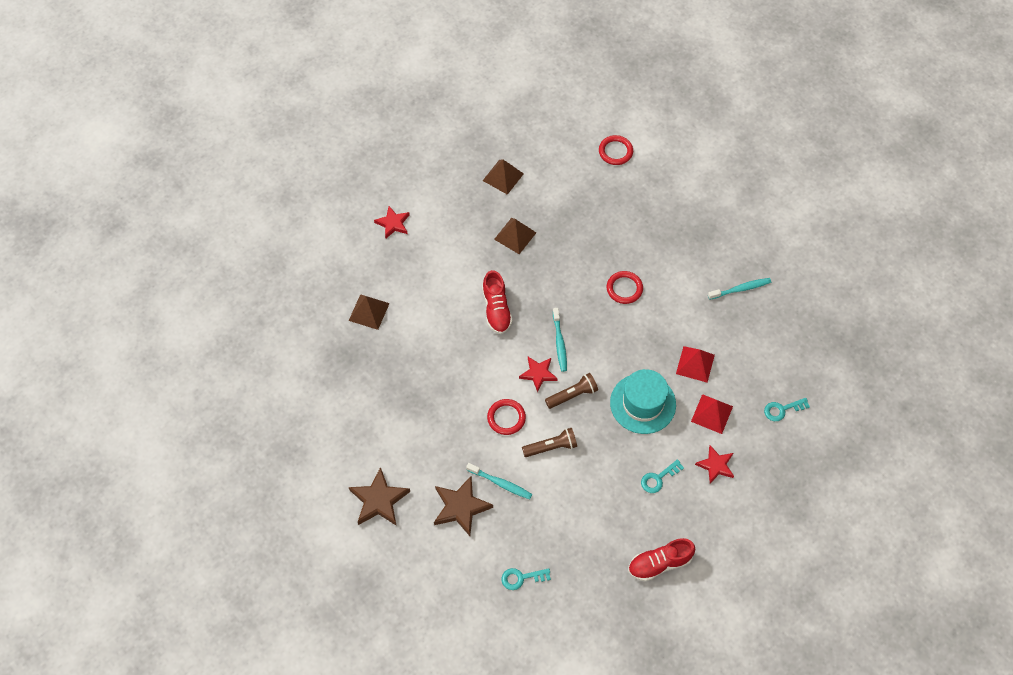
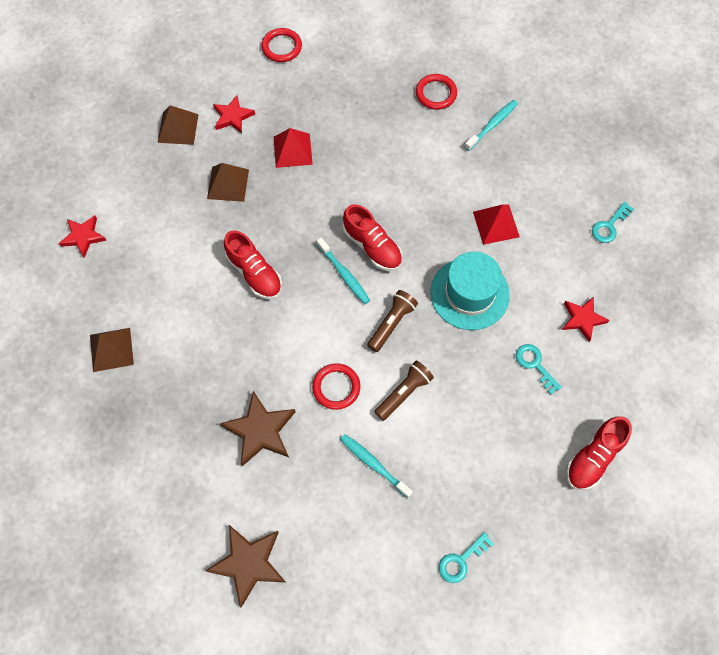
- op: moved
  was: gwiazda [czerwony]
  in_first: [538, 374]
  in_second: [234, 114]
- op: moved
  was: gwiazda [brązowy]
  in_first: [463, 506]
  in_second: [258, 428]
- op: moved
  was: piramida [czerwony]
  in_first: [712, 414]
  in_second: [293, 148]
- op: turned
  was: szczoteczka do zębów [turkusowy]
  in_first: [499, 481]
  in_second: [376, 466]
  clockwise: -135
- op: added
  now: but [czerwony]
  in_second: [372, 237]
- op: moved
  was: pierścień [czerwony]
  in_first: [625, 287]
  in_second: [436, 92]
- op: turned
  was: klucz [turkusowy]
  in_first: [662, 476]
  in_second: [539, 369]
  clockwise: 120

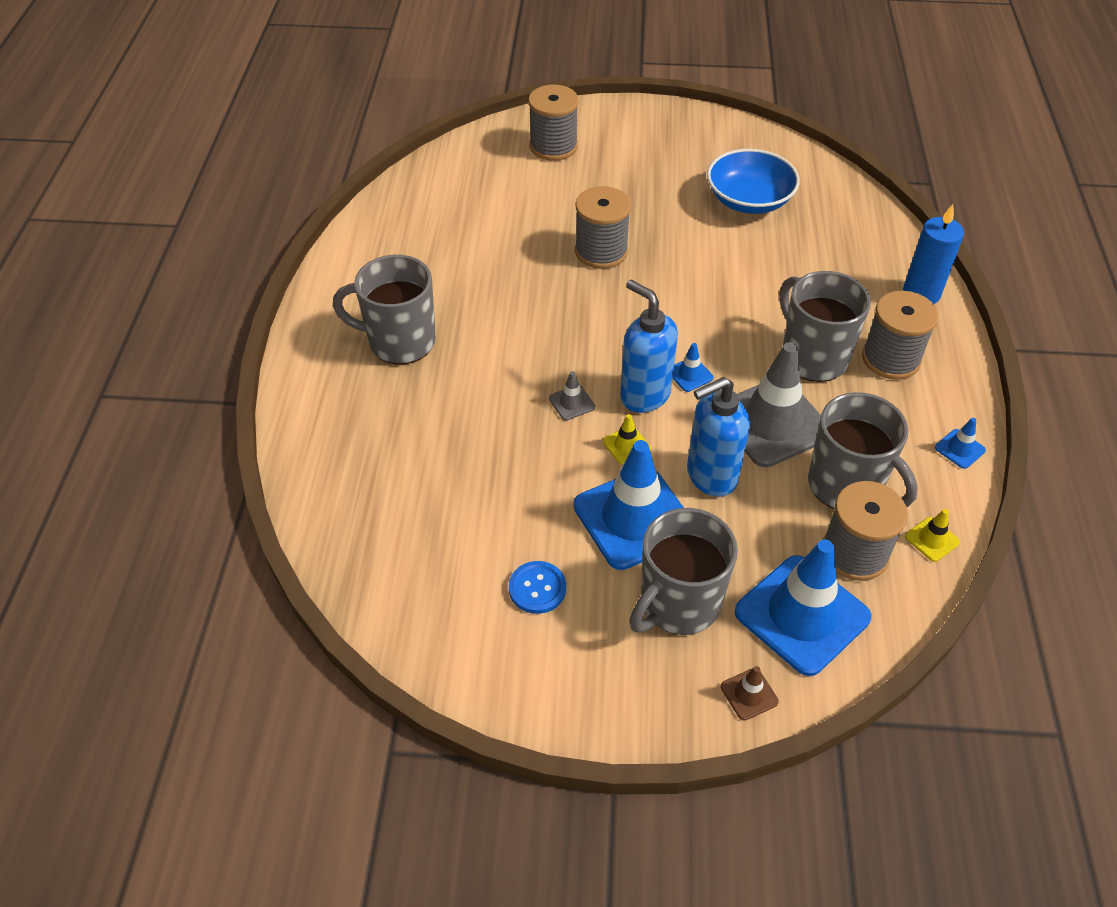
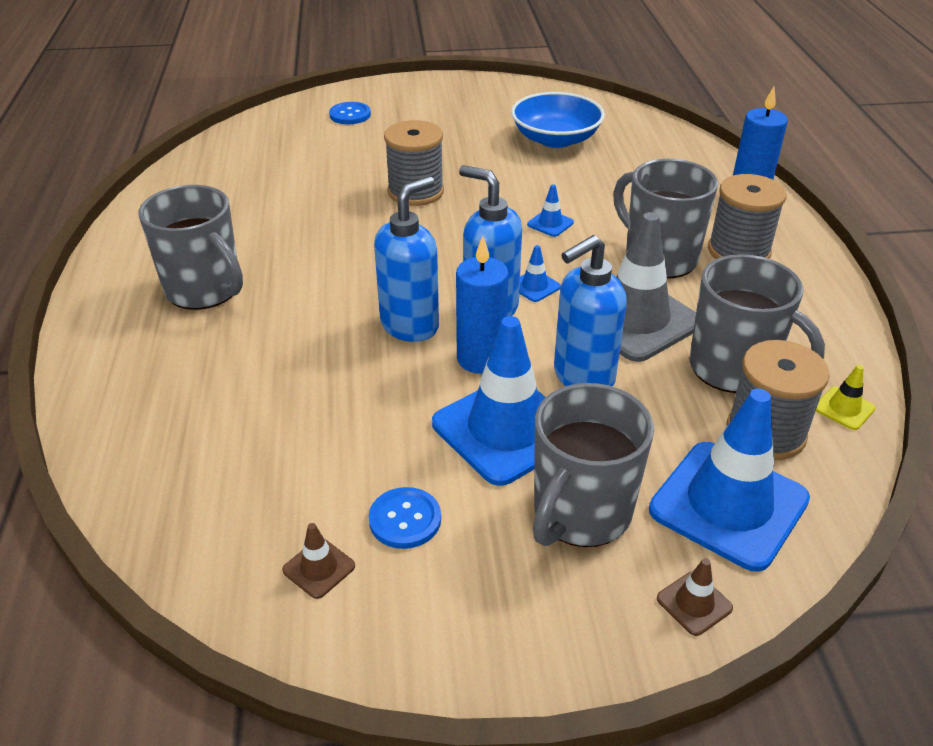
- op: turned
  was: kubek [szary]
  in_first: [384, 309]
  in_second: [191, 247]
  clockwise: -135
- op: added
  now: pachołek [brązowy]
  in_second: [318, 561]
- op: replaced
  was: szpulka [szary]
  now: guzik [niebieski]
  in_first: [553, 123]
  in_second: [350, 113]
- op: replaced
  was: pachołek [szary]
  now: dozownik mydła [niebieski]
  in_first: [572, 395]
  in_second: [406, 259]
- op: replaced
  was: pachołek [żółty]
  now: świeca [niebieski]
  in_first: [627, 439]
  in_second: [482, 305]
- op: moved
  was: pachołek [niebieski]
  in_first: [960, 443]
  in_second: [550, 210]

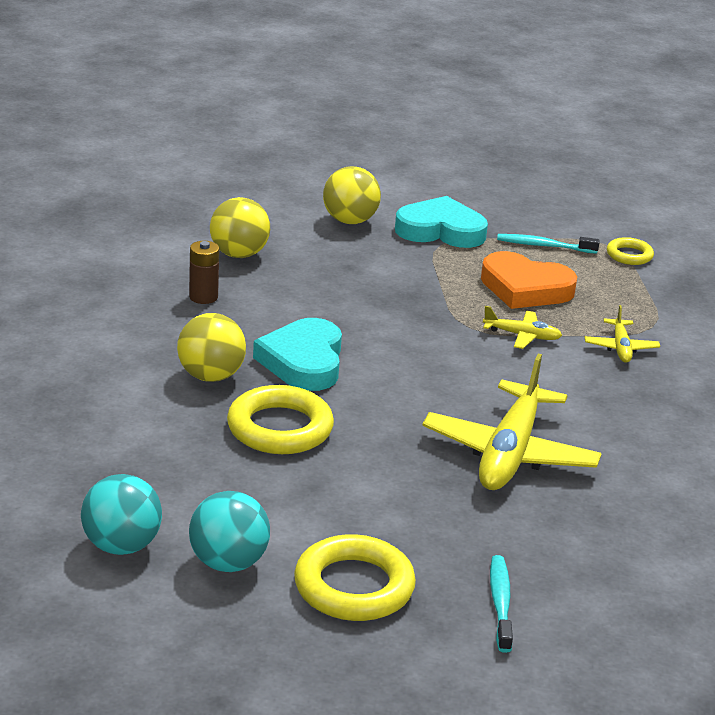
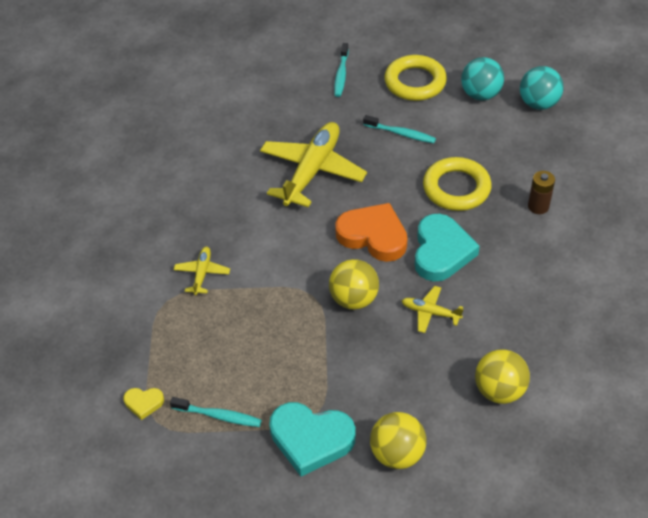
- op: replaced
  was: pierścień [żółty]
  now: serce [żółty]
  in_first: [630, 251]
  in_second: [143, 404]
- op: moved
  was: piłka [żółty]
  in_first: [211, 347]
  in_second: [354, 284]
- op: moved
  was: serce [pomarańczowy]
  in_first: [529, 280]
  in_second: [371, 232]
- op: added
  now: szczoteczka do zębów [turkusowy]
  in_second: [399, 129]
- op: moved
  was: samolot [żółty]
  in_first: [522, 327]
  in_second: [433, 309]
- op: moved
  was: bateria [brązowy]
  in_first: [204, 272]
  in_second: [541, 192]

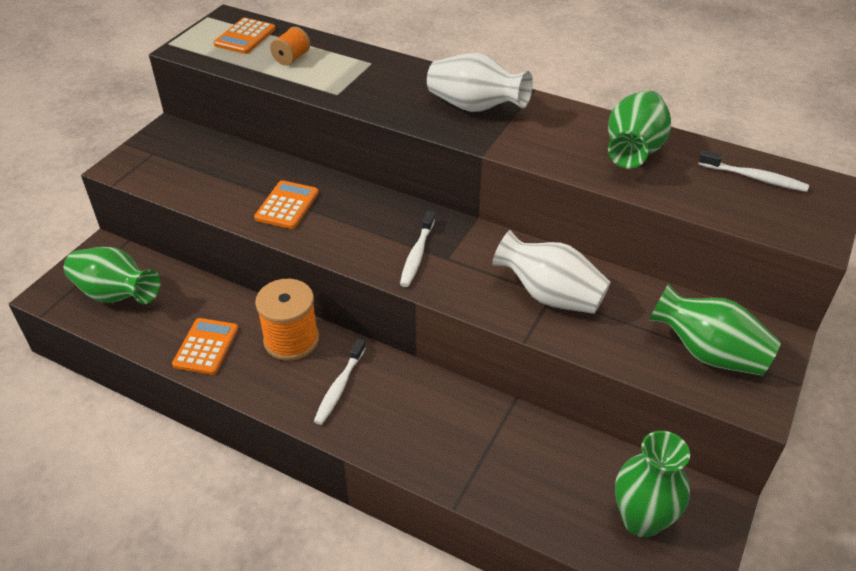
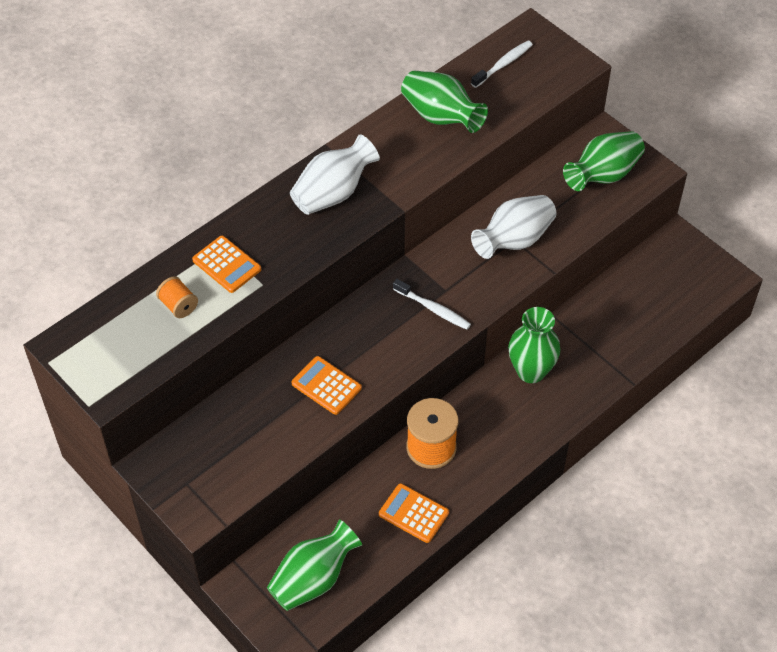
- op: moved
  was: kalkulator [pomarańczowy]
  in_first: [245, 36]
  in_second: [226, 264]
- op: moved
  was: wazon [zielony]
  in_first: [652, 484]
  in_second: [534, 345]
- op: removed
  was: szczoteczka do zębów [biały]
  in_first: [340, 382]

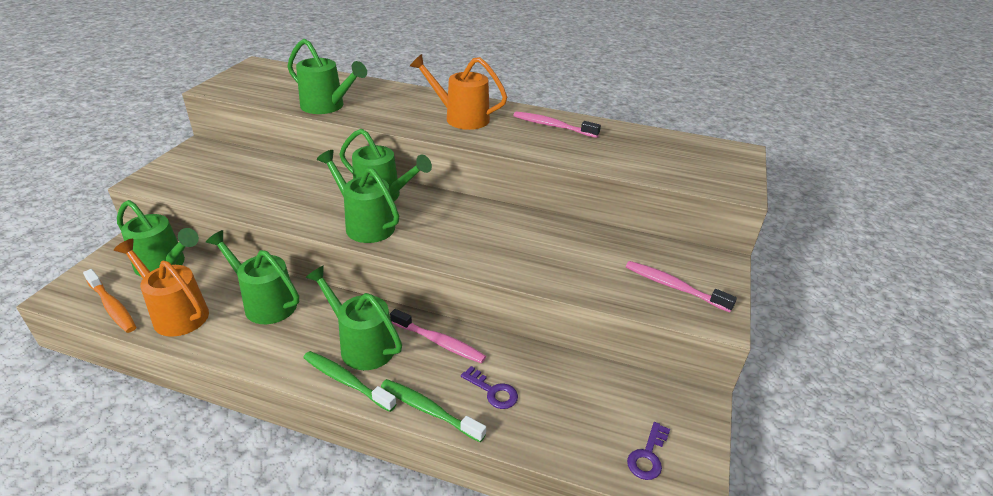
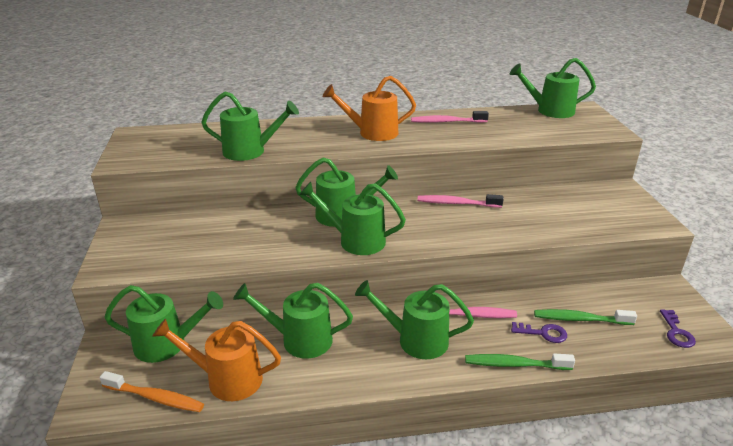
- op: moved
  was: szczoteczka do zębów [różowy]
  in_first: [681, 286]
  in_second: [460, 201]
- op: added
  now: konewka [zielony]
  in_second: [553, 88]
- op: moved
  was: szczoteczka do zębów [zielony]
  in_first: [350, 381]
  in_second: [585, 317]

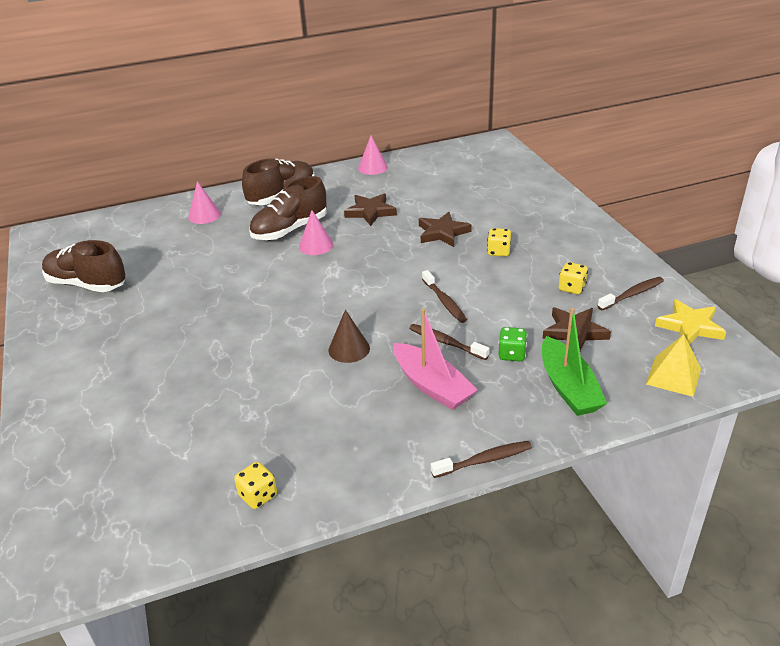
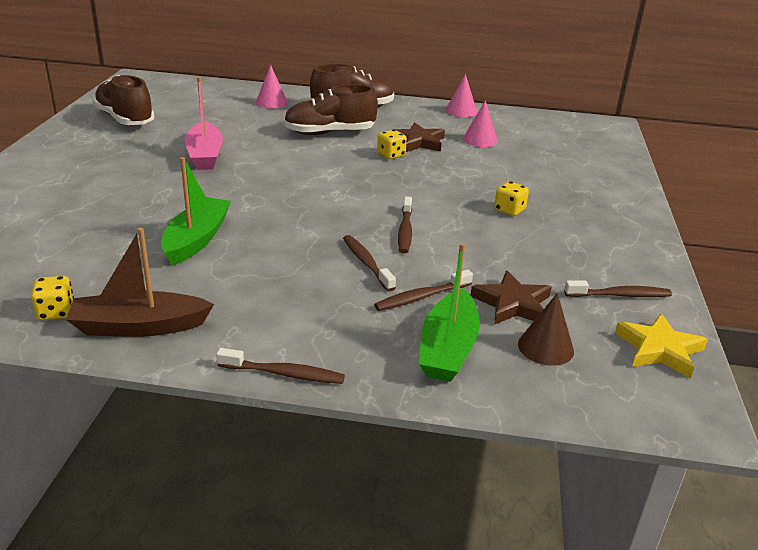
- op: added
  now: łódka [brązowy]
  in_second: [140, 282]
- op: added
  now: łódka [zielony]
  in_second: [196, 211]
- op: moved
  was: łódka [różowy]
  in_first: [435, 359]
  in_second: [204, 123]
- op: replaced
  was: kostka do gry [zielony]
  now: szczoteczka do zębów [brązowy]
  in_first: [512, 344]
  in_second: [423, 290]
- op: moved
  was: kostka do gry [żółty]
  in_first: [573, 278]
  in_second: [392, 144]
- op: moved
  was: stożek [różowy]
  in_first: [316, 232]
  in_second: [480, 123]
- op: moved
  was: stożek [brązowy]
  in_first: [349, 336]
  in_second: [546, 329]
- op: removed
  was: gwiazda [brązowy]
  in_first: [445, 229]
- op: removed
  was: piramida [żółty]
  in_first: [673, 365]

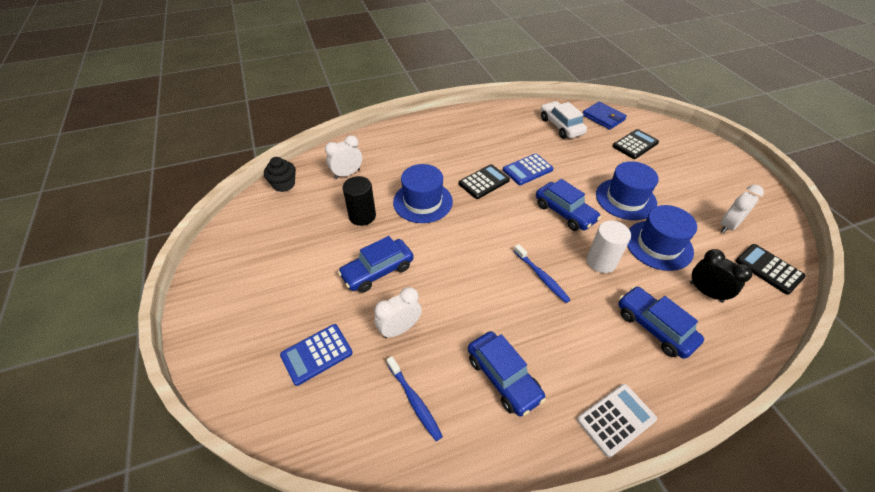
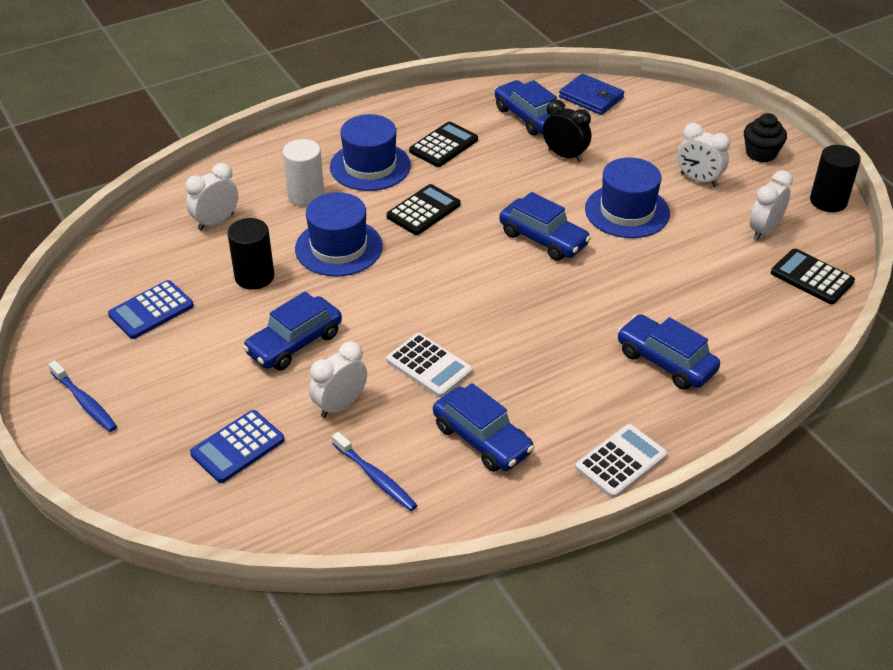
- op: moved
  was: szczoteczka do zębów [niebieski]
  in_first: [542, 273]
  in_second: [82, 396]
- op: moved
  was: kalkulator [niebieski]
  in_first: [528, 169]
  in_second: [151, 309]
- op: moved
  was: walec [biały]
  in_first: [609, 247]
  in_second: [303, 172]
- op: moved
  was: kapelusz [niebieski]
  in_first: [662, 238]
  in_second: [370, 152]
- op: added
  now: kalkulator [biały]
  in_second: [429, 365]
- op: moved
  was: kalkulator [czarny]
  in_first: [636, 144]
  in_second: [443, 144]
- op: recoloured
  was: samochód [biały]
  now: samochód [niebieski]
  in_first: [564, 120]
  in_second: [526, 108]
- op: moved
  was: budzik [czarny]
  in_first: [721, 276]
  in_second: [567, 131]
- op: added
  now: budzik [biały]
  in_second: [703, 155]
- op: moved
  was: muffinka [czarny]
  in_first: [280, 174]
  in_second: [765, 138]
- op: added
  now: walec [czarny]
  in_second: [835, 178]

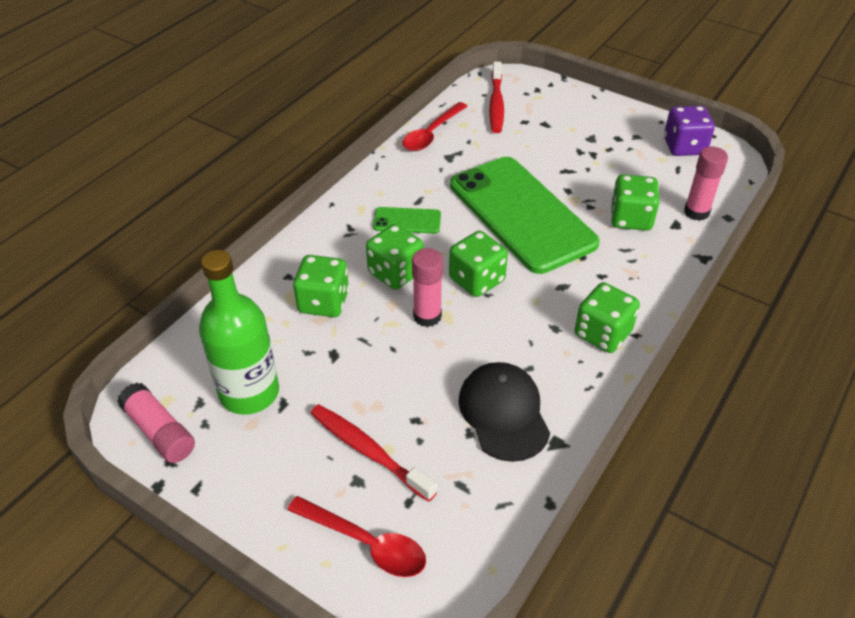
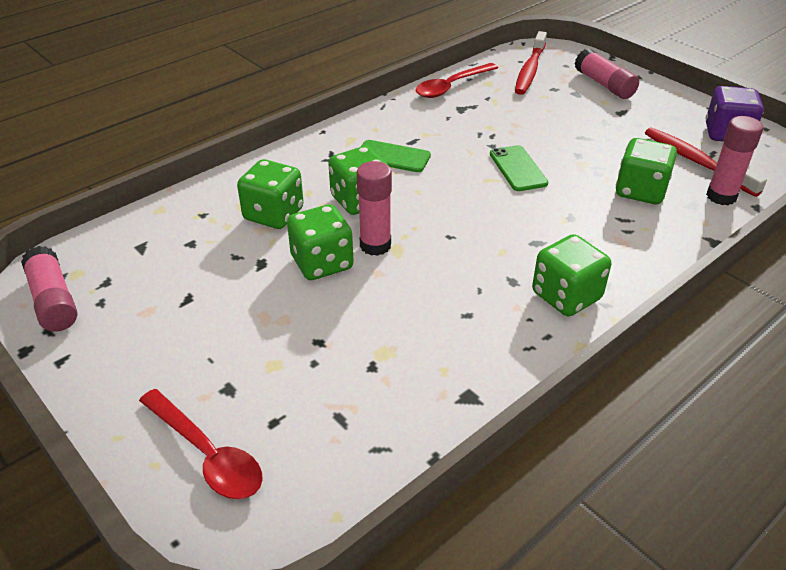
- op: moved
  was: kostka do gry [zielony]
  in_first: [478, 264]
  in_second: [320, 242]
- op: resized
  was: telefon [zielony]
  in_first: [525, 215]
  in_second: [519, 168]
  ratio: 0.41
- op: added
  now: klej w sztyfcie [różowy]
  in_second: [607, 73]
- op: moved
  was: szczoteczka do zębów [czerwony]
  in_first: [374, 453]
  in_second: [706, 162]
- op: removed
  was: butelka [zielony]
  in_first: [239, 332]
- op: removed
  was: czapka [czarny]
  in_first: [504, 412]

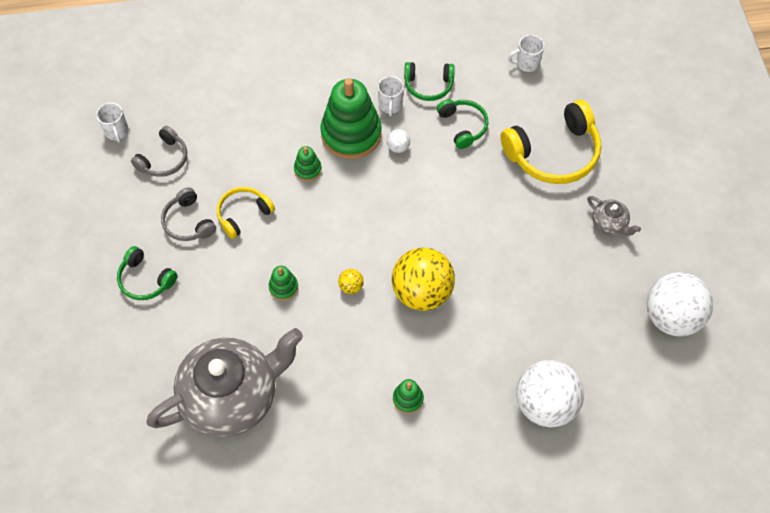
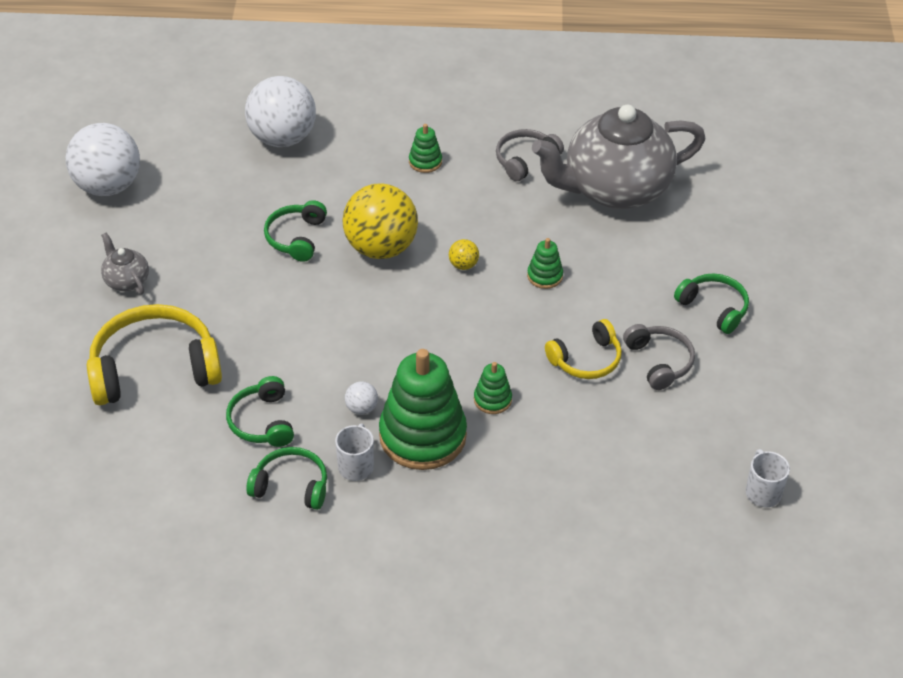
- op: added
  now: słuchawki [zielony]
  in_second: [295, 231]
- op: moved
  was: słuchawki [szary]
  in_first: [159, 151]
  in_second: [530, 155]
- op: removed
  was: kubek [biały]
  in_first: [526, 53]

